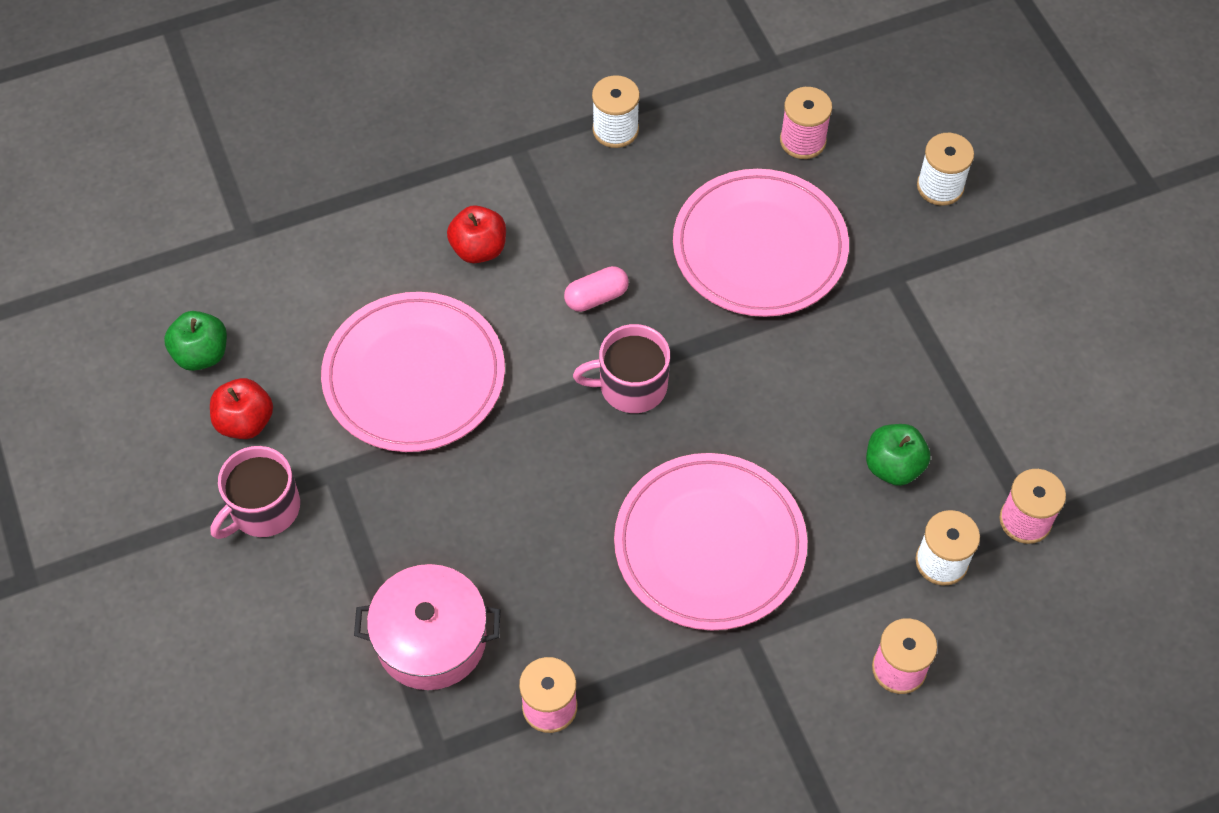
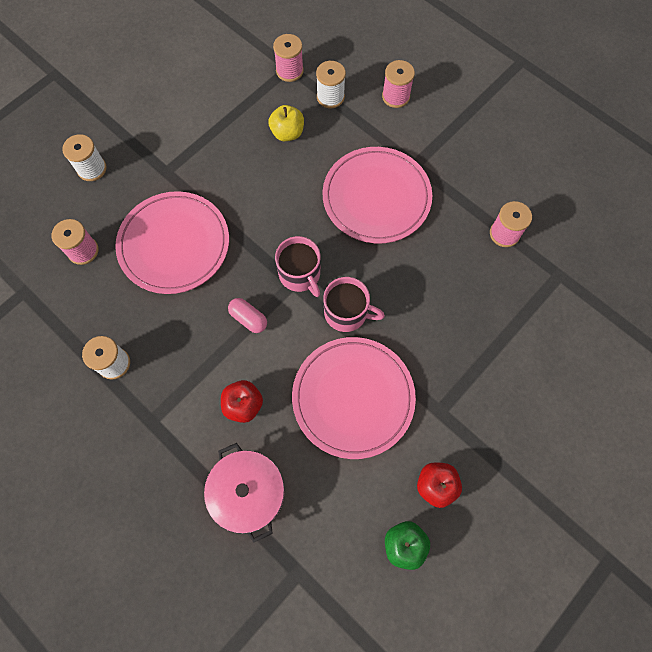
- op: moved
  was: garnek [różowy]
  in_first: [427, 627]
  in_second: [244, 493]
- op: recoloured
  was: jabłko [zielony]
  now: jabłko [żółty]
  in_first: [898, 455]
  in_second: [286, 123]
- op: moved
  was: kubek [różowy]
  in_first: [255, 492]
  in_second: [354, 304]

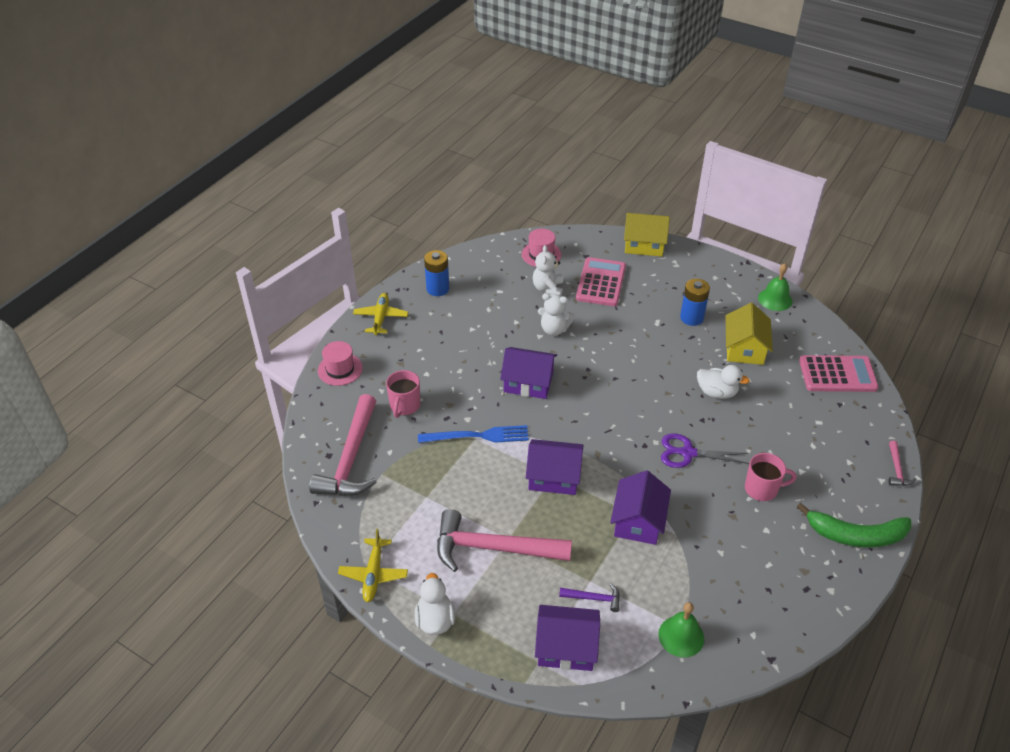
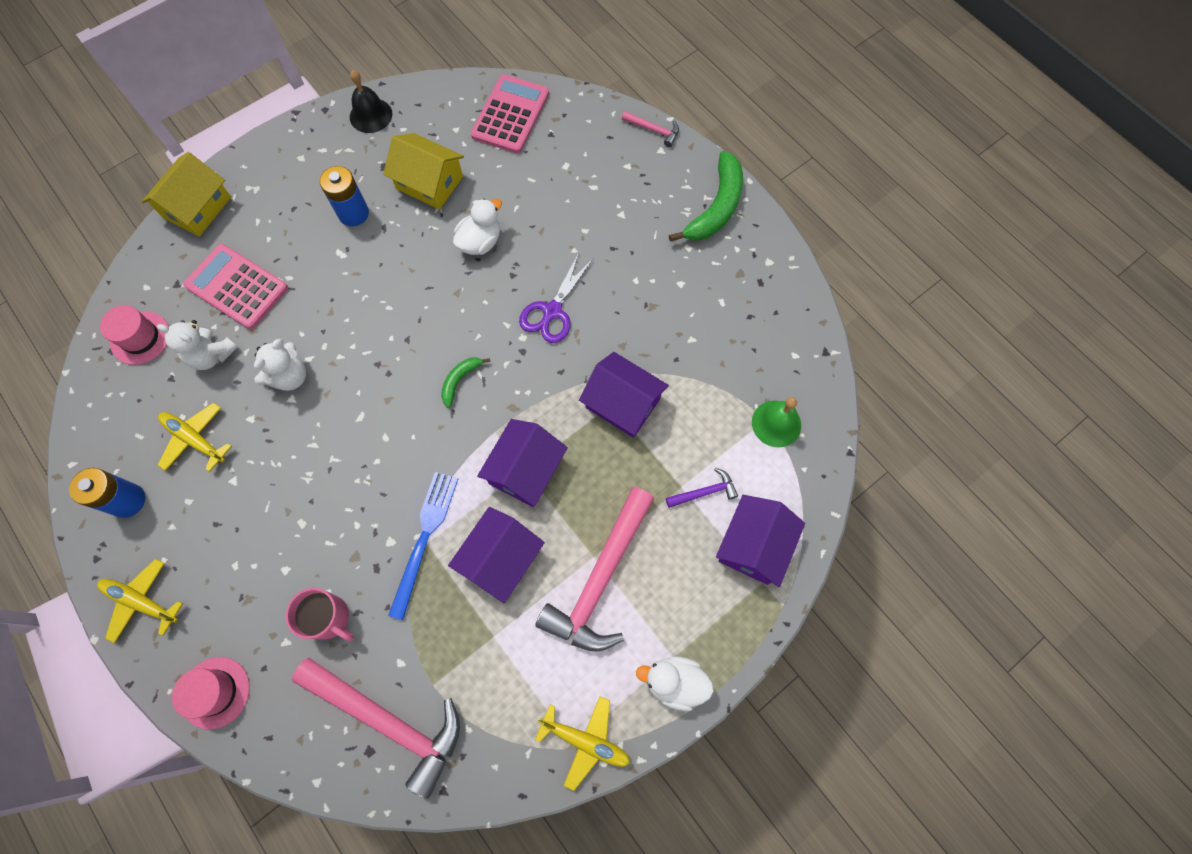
- op: added
  now: samolot [żółty]
  in_second: [195, 437]
- op: recoloured
  was: dzwonek [zielony]
  now: dzwonek [czarny]
  in_first: [775, 287]
  in_second: [371, 101]
- op: added
  now: banan [zielony]
  in_second: [465, 382]
- op: moved
  was: domek [fioletowy]
  in_first: [528, 373]
  in_second: [496, 555]
- op: turned
  was: młotek [fioletowy]
  in_first: [589, 597]
  in_second: [702, 488]
  clockwise: 45
- op: removed
  was: kubek [różowy]
  in_first: [770, 477]

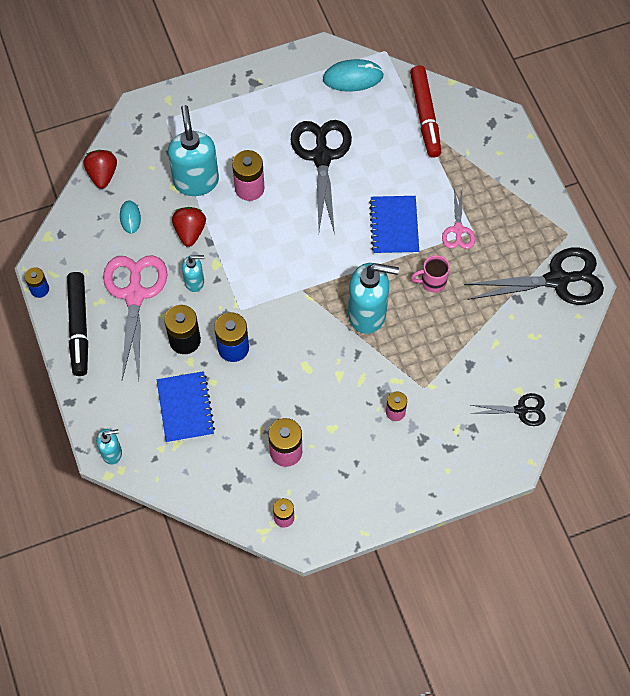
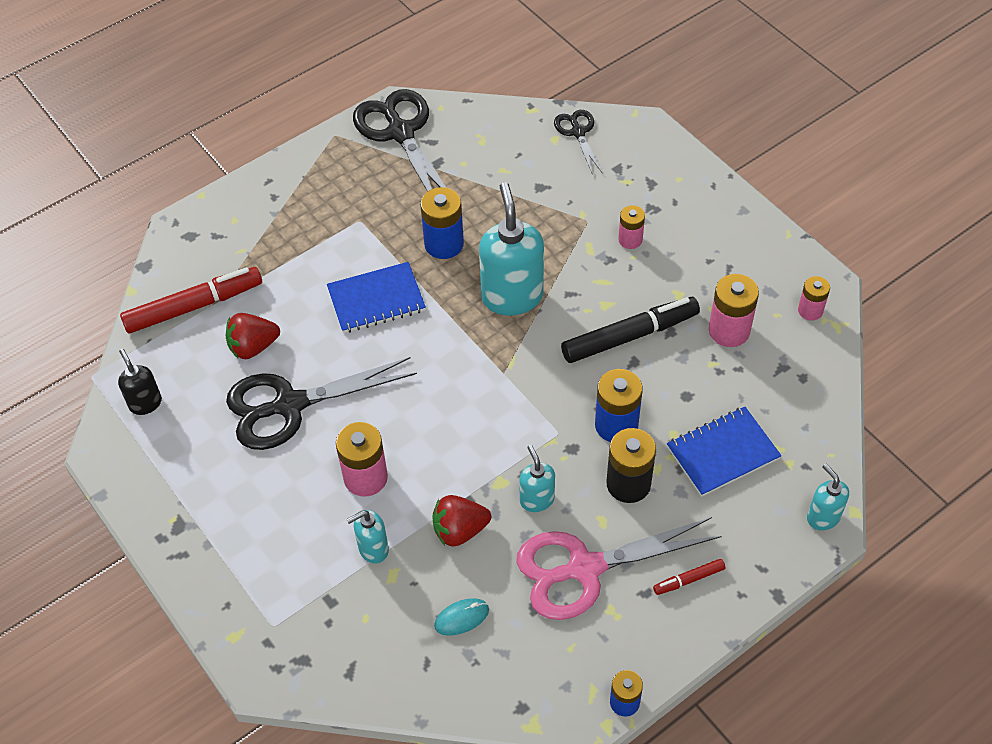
- op: replaced
  was: myszka [turkusowy]
  now: dozownik mydła [czarny]
  in_first: [353, 75]
  in_second: [140, 382]
- op: moved
  was: truskawka [czerwony]
  in_first: [100, 169]
  in_second: [253, 336]
- op: resized
  was: dozownik mydła [turkusowy]
  in_first: [193, 150]
  in_second: [367, 537]
  ratio: 0.52
- op: replaced
  was: kubek [różowy]
  now: bateria [niebieski]
  in_first: [430, 274]
  in_second: [442, 223]
- op: moved
  was: flamaster [czarny]
  in_first: [77, 324]
  in_second: [630, 330]
- op: added
  now: flamaster [czerwony]
  in_second: [689, 577]
- op: removed
  was: nożyczki [różowy]
  in_first: [458, 219]

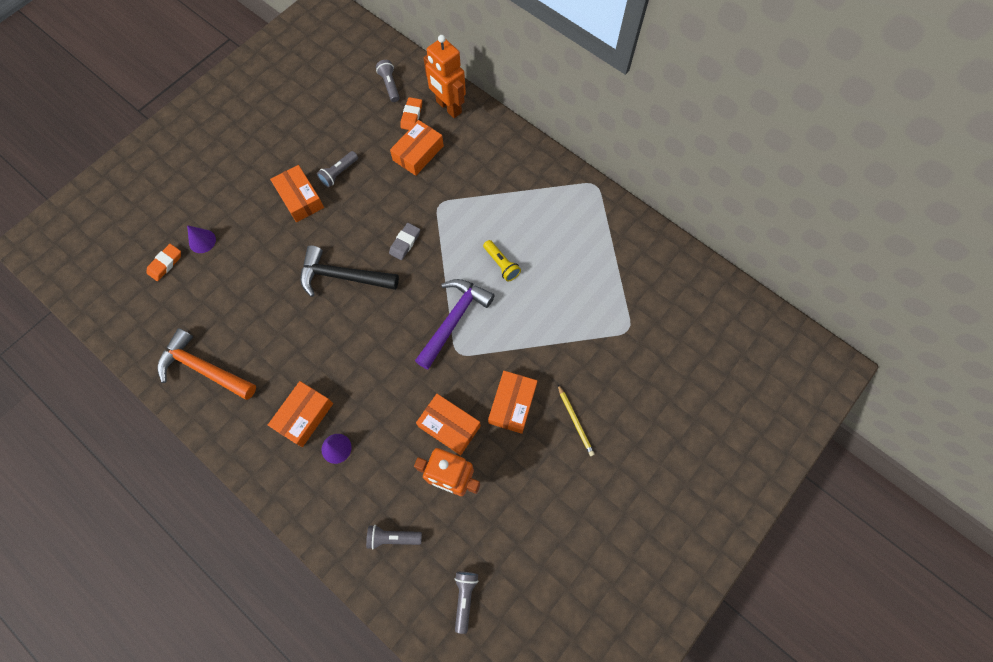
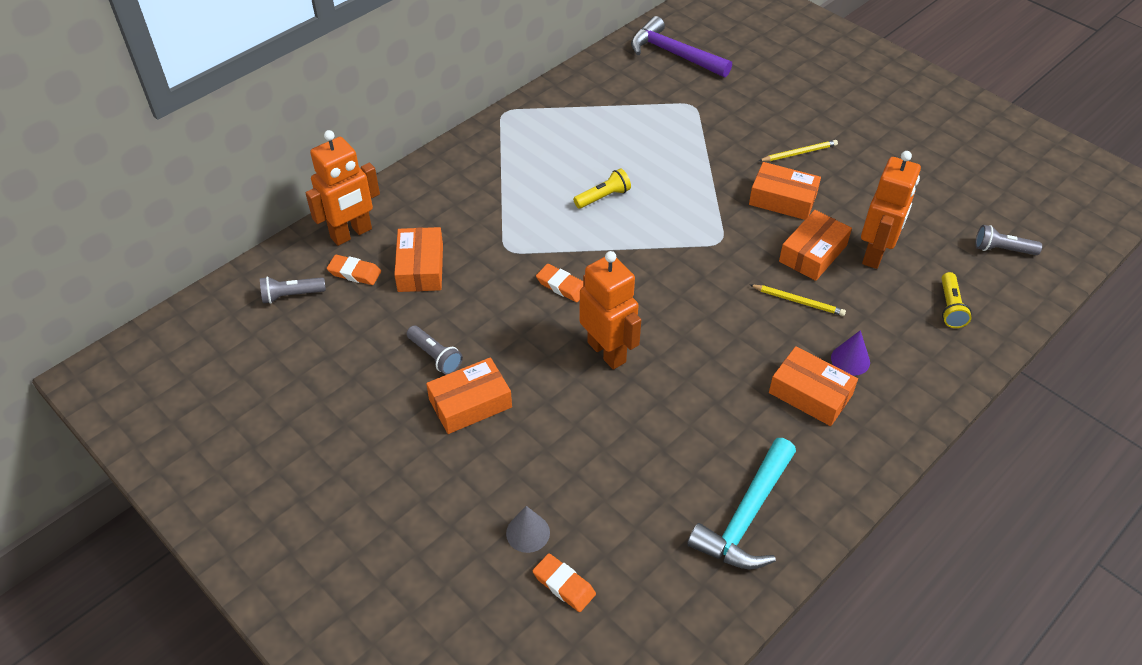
- op: turned
  was: pudełko [pomarańczowy]
  in_first: [417, 148]
  in_second: [418, 259]
  clockwise: 45
- op: recoloured
  was: stożek [fioletowy]
  now: stożek [szary]
  in_first: [201, 239]
  in_second: [528, 529]
- op: recoloured
  was: gumka do mazania [szary]
  now: gumka do mazania [pomarańczowy]
  in_first: [404, 241]
  in_second: [559, 283]
- op: replaced
  was: młotek [czarny]
  now: robot [pomarańczowy]
  in_first: [349, 271]
  in_second: [610, 310]
- op: moved
  was: młotek [fioletowy]
  in_first: [455, 324]
  in_second: [681, 47]
- op: recoloured
  was: młotek [pomarańczowy]
  now: młotek [turkusowy]
  in_first: [206, 364]
  in_second: [741, 503]
- op: added
  now: ołówek [żółty]
  in_second: [798, 300]
- op: recoloured
  was: latarka [szary]
  now: latarka [żółty]
  in_first: [394, 537]
  in_second: [956, 300]

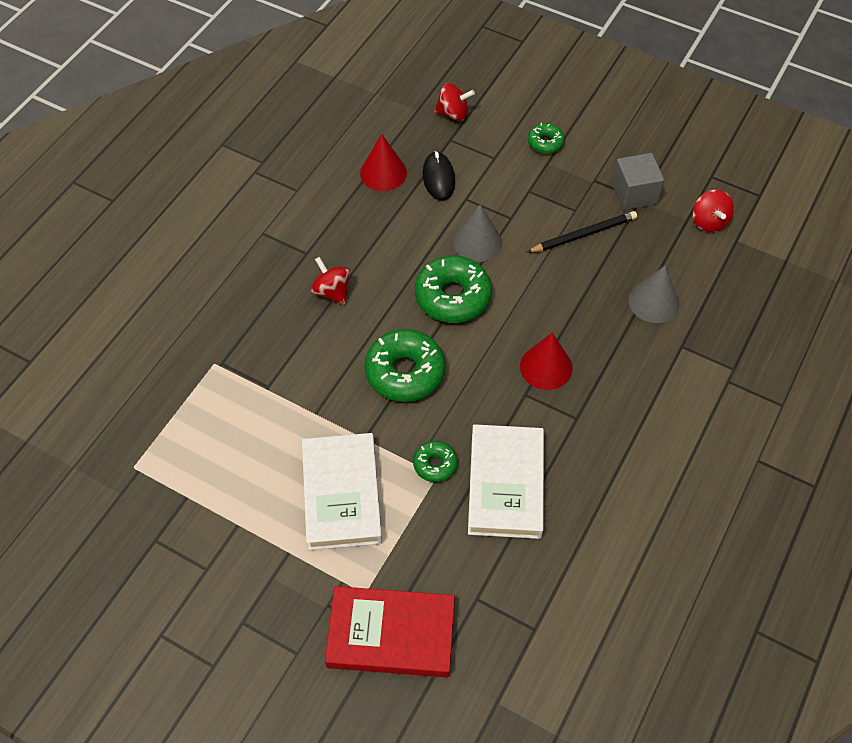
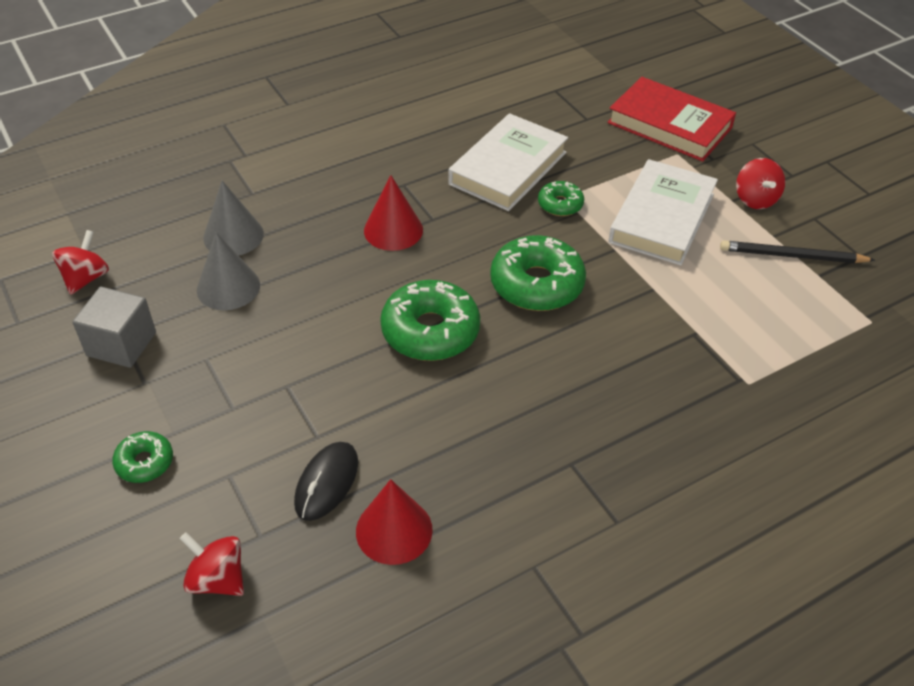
- op: moved
  was: stożek [szary]
  in_first: [477, 233]
  in_second: [228, 271]
- op: moved
  was: ołówek [czarny]
  in_first: [582, 232]
  in_second: [797, 251]
- op: moved
  was: bączek [czerwony]
  in_first: [330, 281]
  in_second: [760, 183]

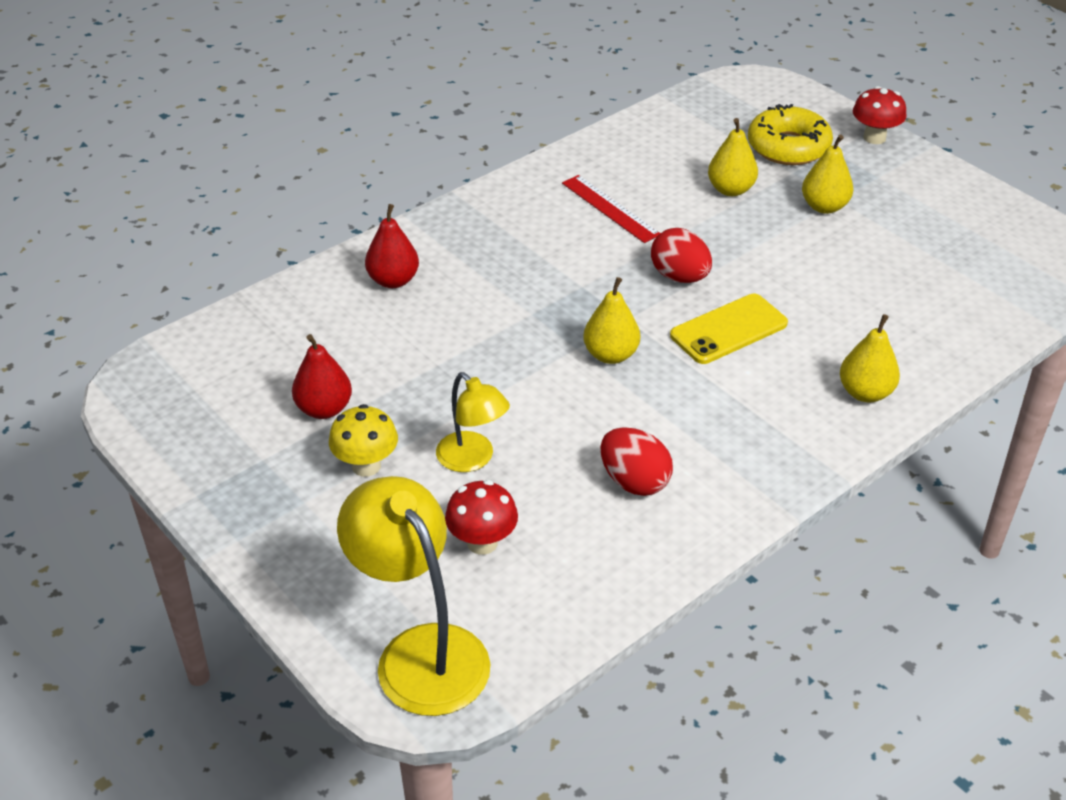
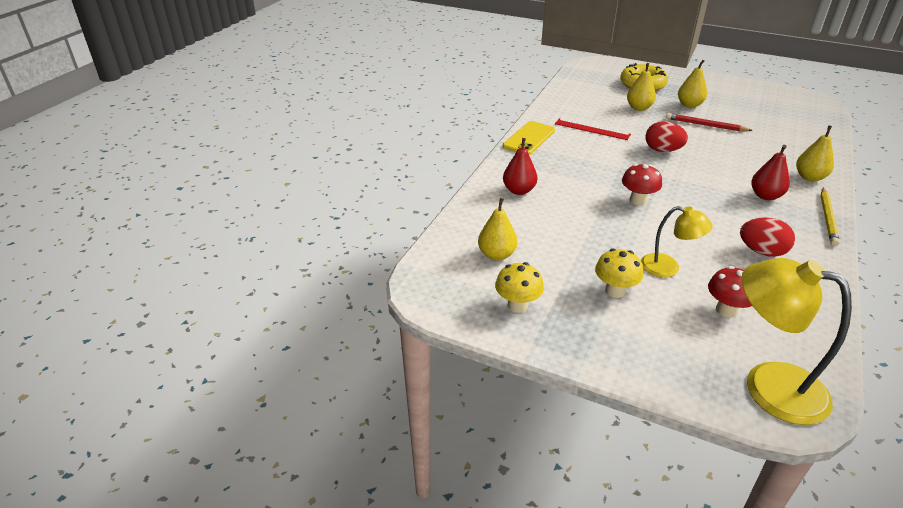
- op: moved
  was: gruszka [żółty]
  in_first: [611, 320]
  in_second: [498, 229]
- op: added
  now: grzyb [żółty]
  in_second: [519, 287]
- op: moved
  was: telefon [żółty]
  in_first: [729, 329]
  in_second: [529, 138]
- op: moved
  was: grzyb [czerwony]
  in_first: [879, 115]
  in_second: [642, 184]
- op: added
  now: ołówek [czerwony]
  in_second: [709, 122]
- op: moved
  was: gruszka [czerwony]
  in_first: [322, 376]
  in_second: [770, 172]
- op: added
  now: ołówek [żółty]
  in_second: [830, 217]

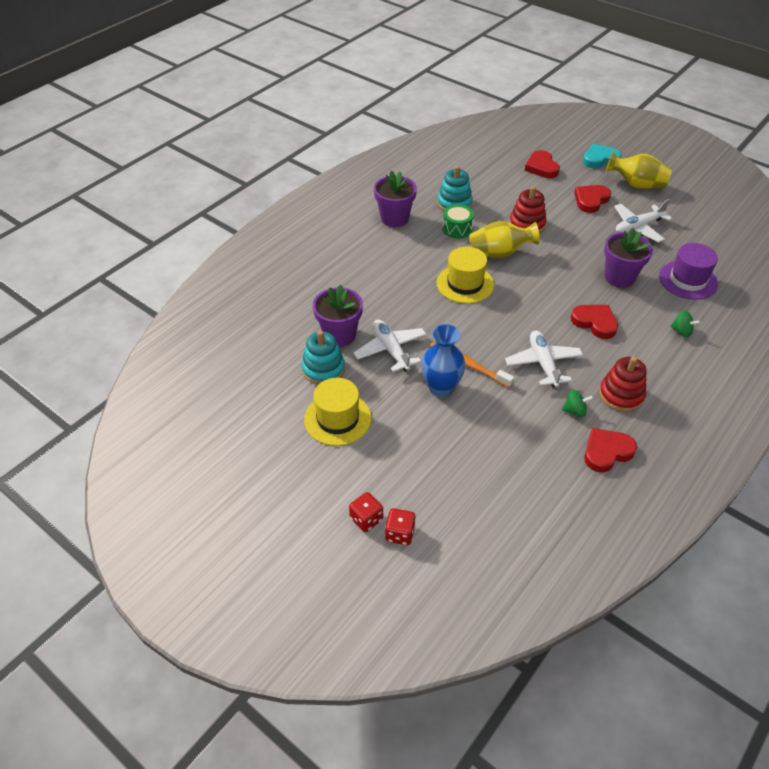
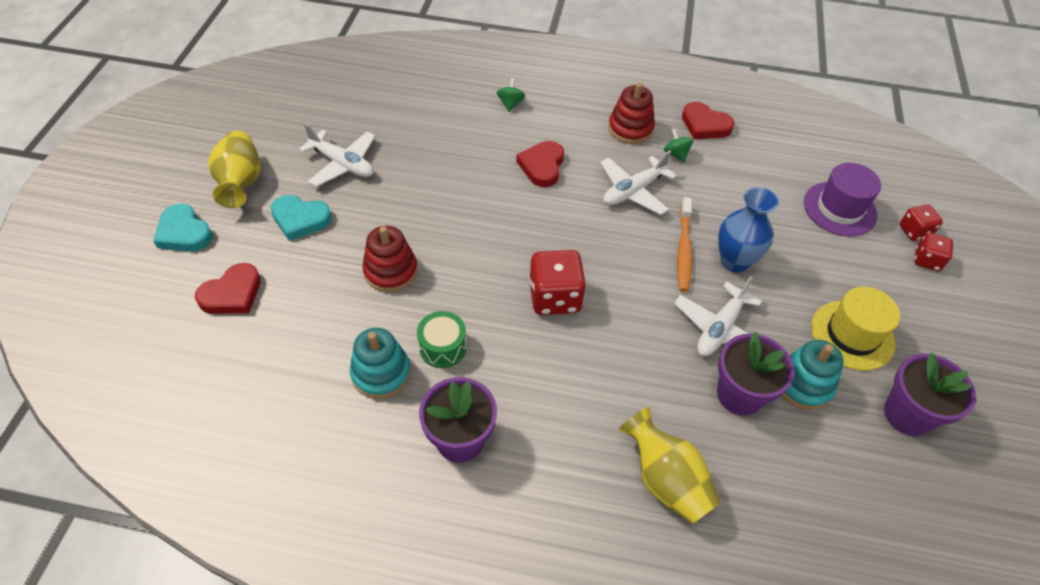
- op: recoloured
  was: serce [czerwony]
  now: serce [turkusowy]
  in_first: [592, 199]
  in_second: [301, 218]
- op: replaced
  was: kapelusz [żółty]
  now: kostka do gry [czerwony]
  in_first: [465, 275]
  in_second: [557, 282]
- op: moved
  was: wazon [żółty]
  in_first: [504, 239]
  in_second: [670, 466]
- op: moved
  was: kapelusz [fioletowy]
  in_first: [688, 271]
  in_second: [842, 199]
- op: moved
  was: doniczka [fioletowy]
  in_first: [628, 258]
  in_second: [930, 394]

